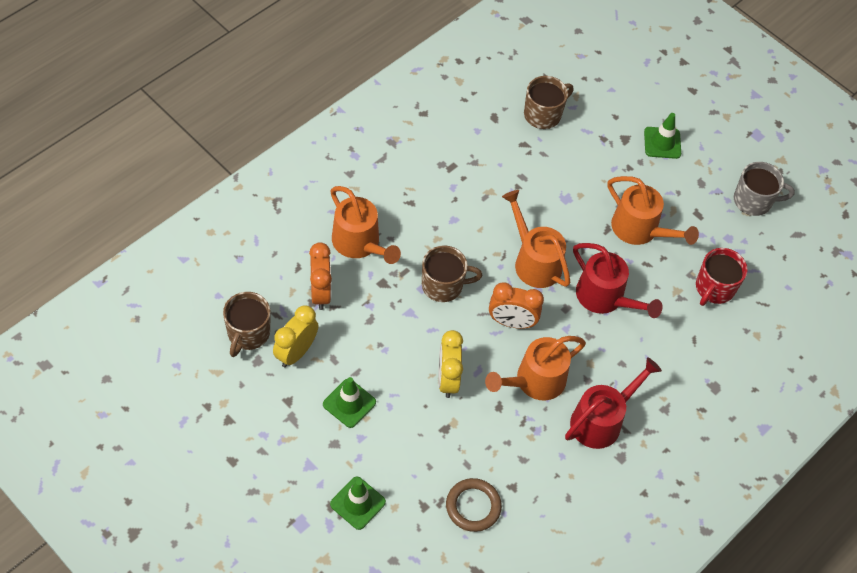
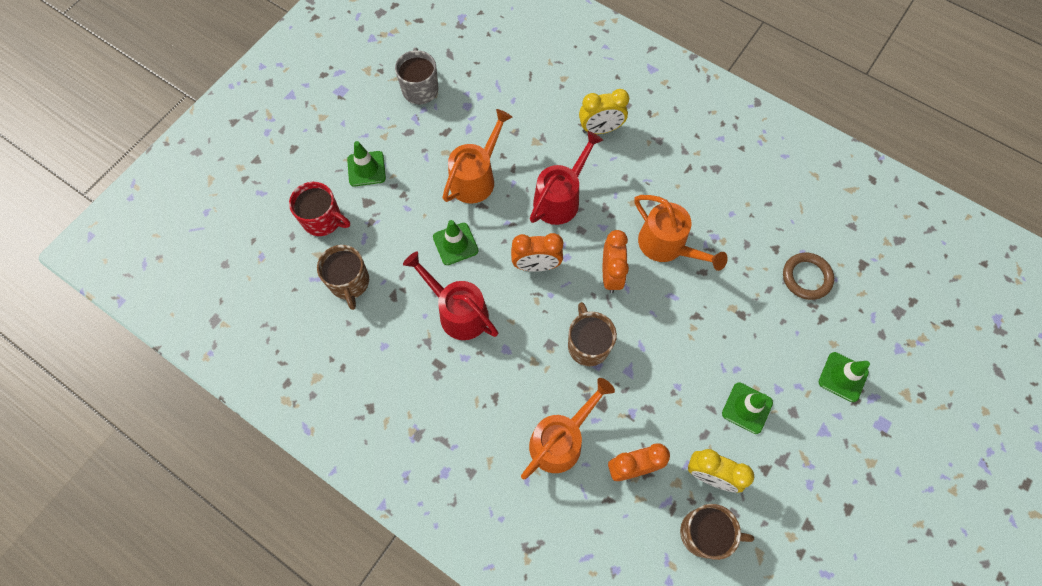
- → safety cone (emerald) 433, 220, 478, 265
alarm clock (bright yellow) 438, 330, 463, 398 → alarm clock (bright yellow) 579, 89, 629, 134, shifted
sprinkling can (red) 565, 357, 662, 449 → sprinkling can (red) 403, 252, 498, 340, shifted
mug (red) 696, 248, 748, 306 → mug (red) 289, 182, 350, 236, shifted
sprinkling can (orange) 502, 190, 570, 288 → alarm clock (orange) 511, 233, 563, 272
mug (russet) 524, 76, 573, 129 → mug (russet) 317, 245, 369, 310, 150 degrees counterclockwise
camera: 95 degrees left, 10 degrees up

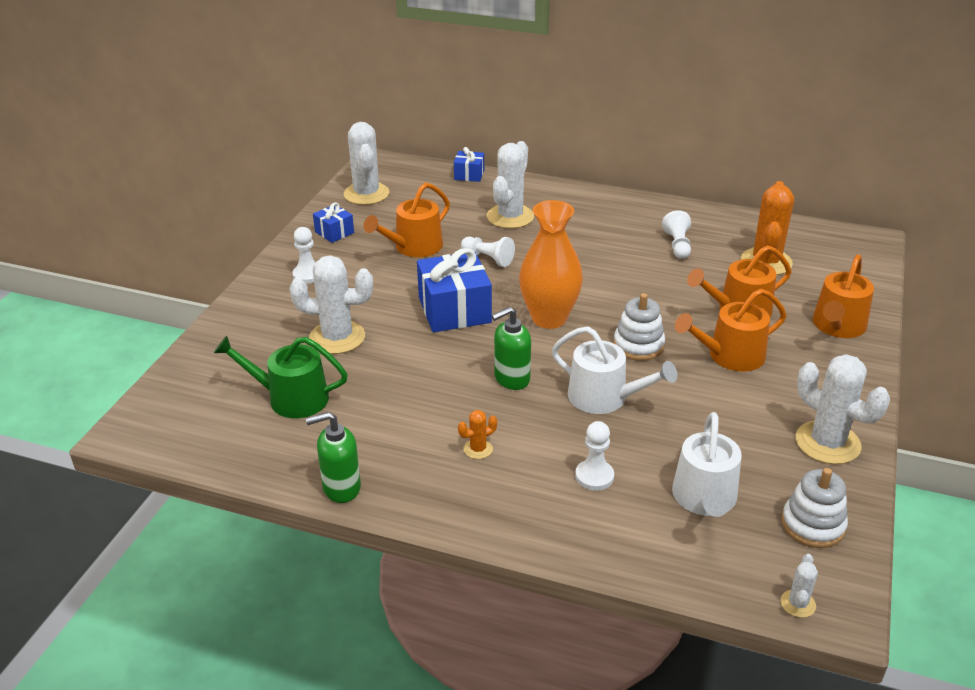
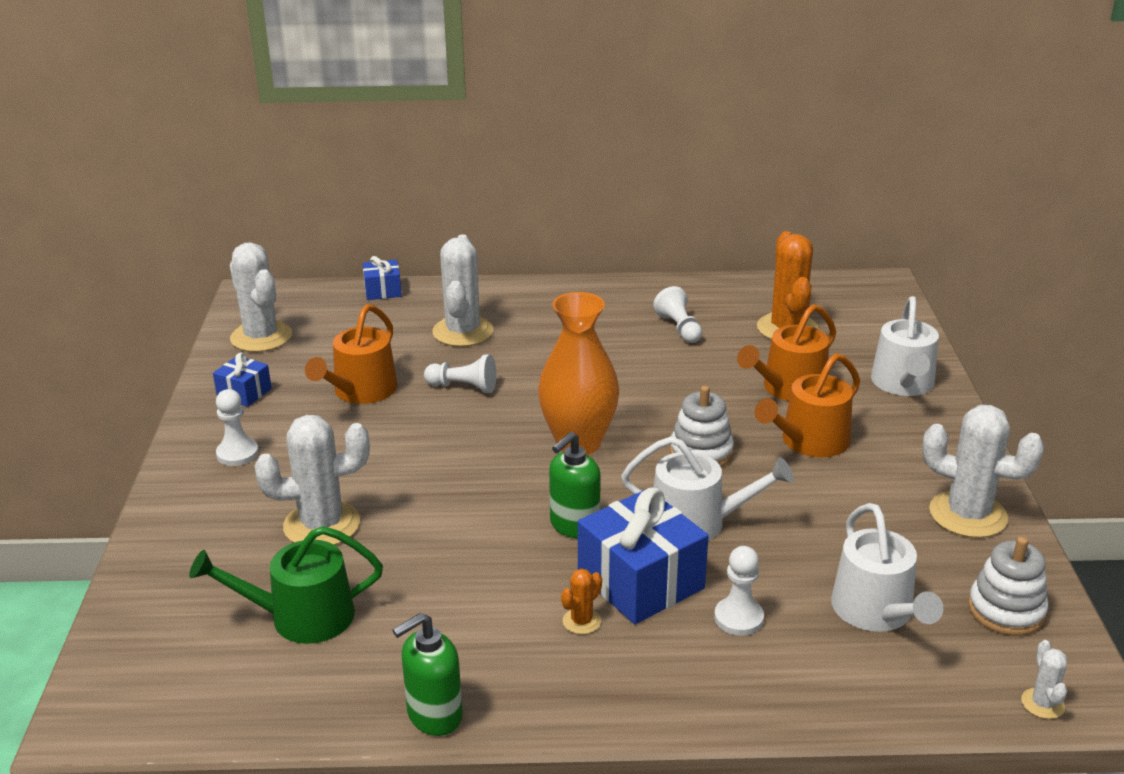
gift (blue) 417, 248, 492, 332 → gift (blue) 578, 487, 709, 624, shifted
sprinkling can (orange) 813, 254, 874, 338 → sprinkling can (pure white) 871, 296, 939, 396
camera: 20 degrees left, 5 degrees down

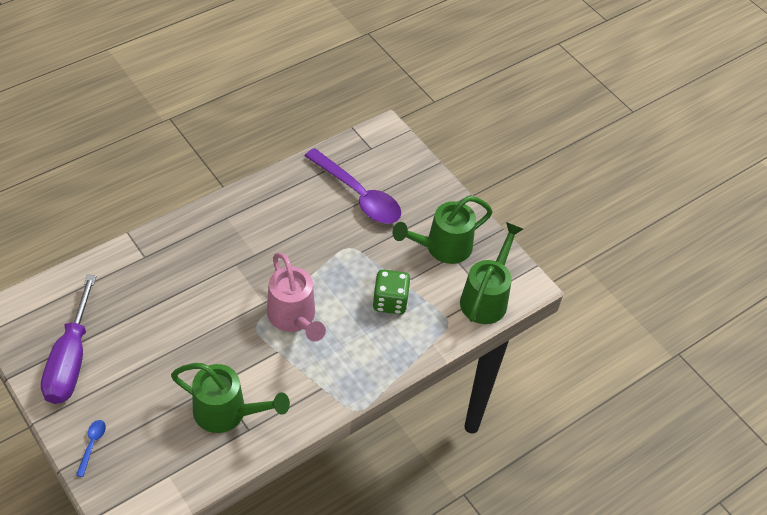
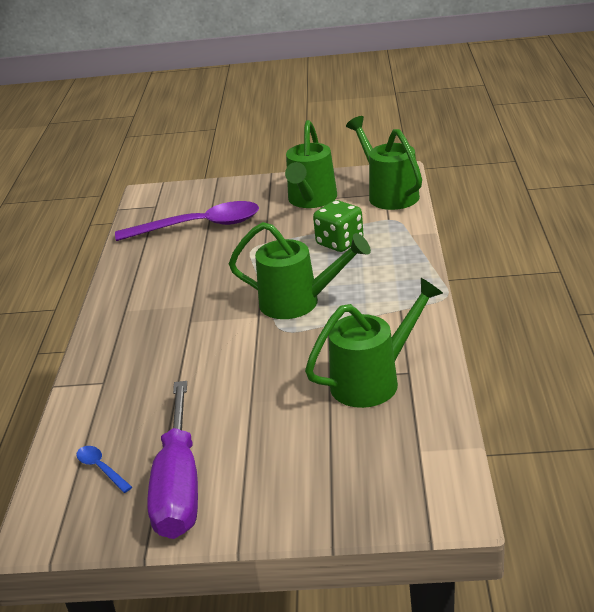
teaspoon (blue) 76, 420, 106, 477 → teaspoon (blue) 76, 446, 132, 493, shifted
sprinkling can (rose-pink) 267, 252, 326, 342 → sprinkling can (emerald) 229, 222, 371, 319
hand screwdriver (purple) 41, 274, 96, 404 → hand screwdriver (purple) 147, 381, 198, 539, 45 degrees clockwise
camera: 45 degrees left, 20 degrees down

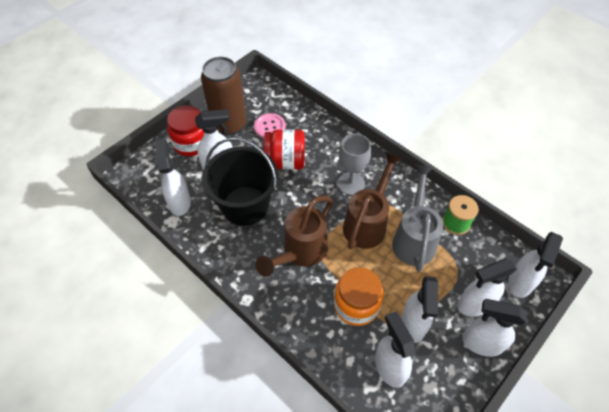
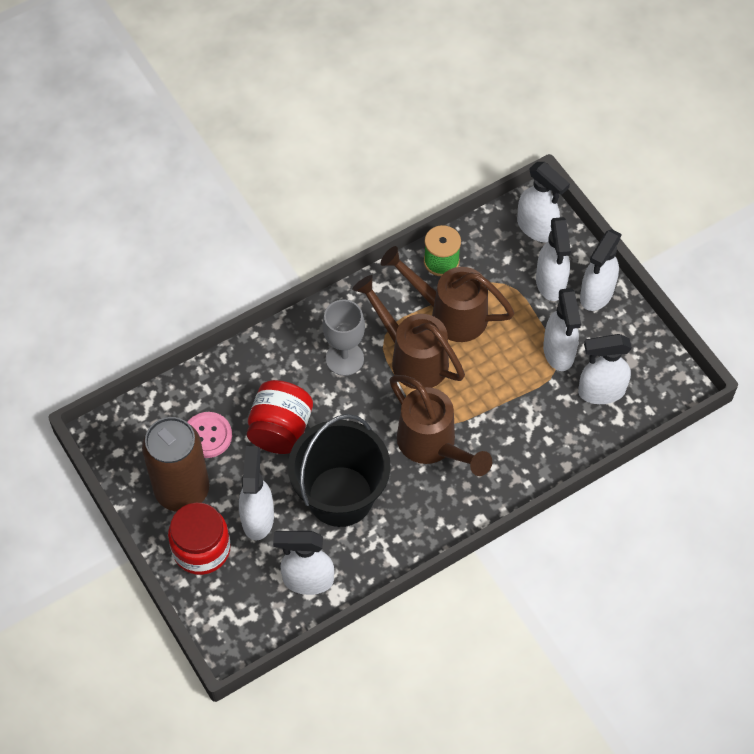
jam jar (orange) 334, 267, 383, 326 → -
sprinkling can (grey) 392, 165, 444, 272 → sprinkling can (russet) 381, 246, 514, 342
spray cleaner (pure white) 401, 276, 438, 343 → spray cleaner (pure white) 543, 288, 581, 371, 60 degrees clockwise
camera: 75 degrees left, 5 degrees up

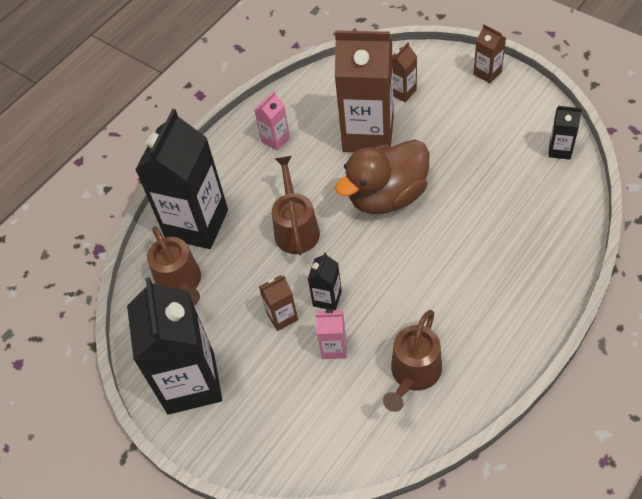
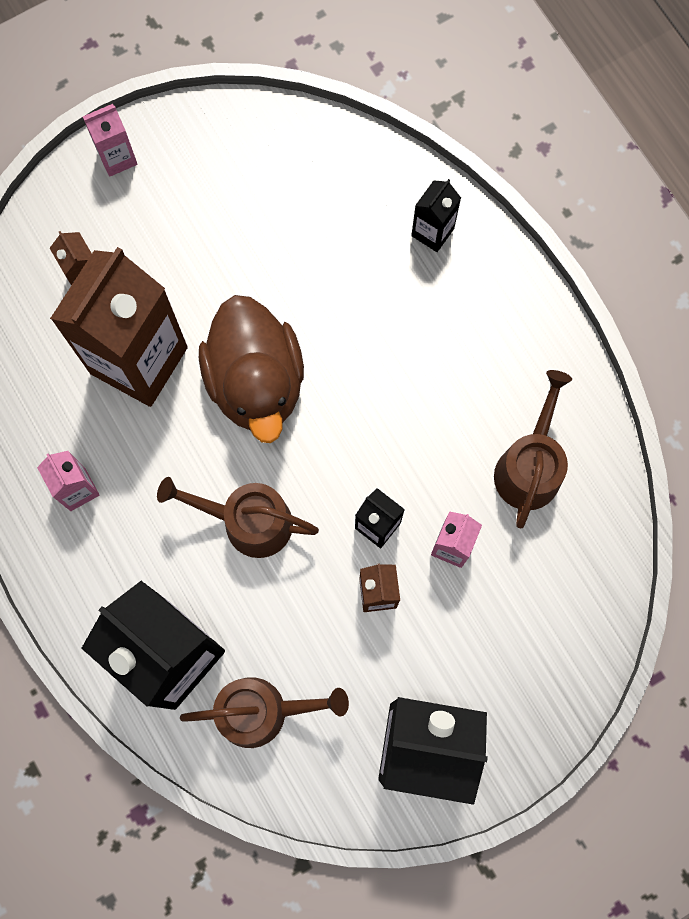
juice carton (jet-black) 548, 106, 582, 160 → juice carton (jet-black) 411, 179, 461, 252, shifted
juice carton (russet) 473, 24, 506, 83 → juice carton (rose-pink) 83, 104, 137, 177
sprinkling can (russet) 383, 310, 442, 412 → sprinkling can (russet) 494, 370, 572, 528, 120 degrees counterclockwise
camera: 75 degrees left, 20 degrees up

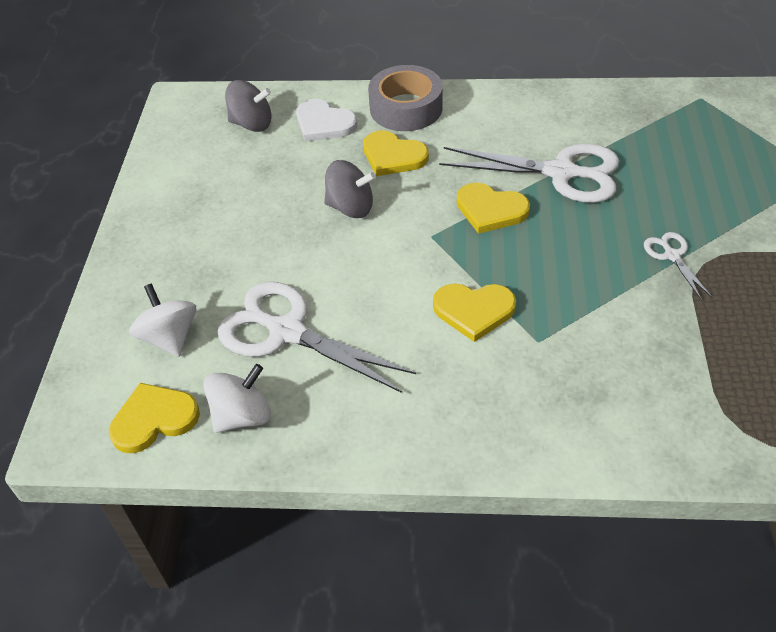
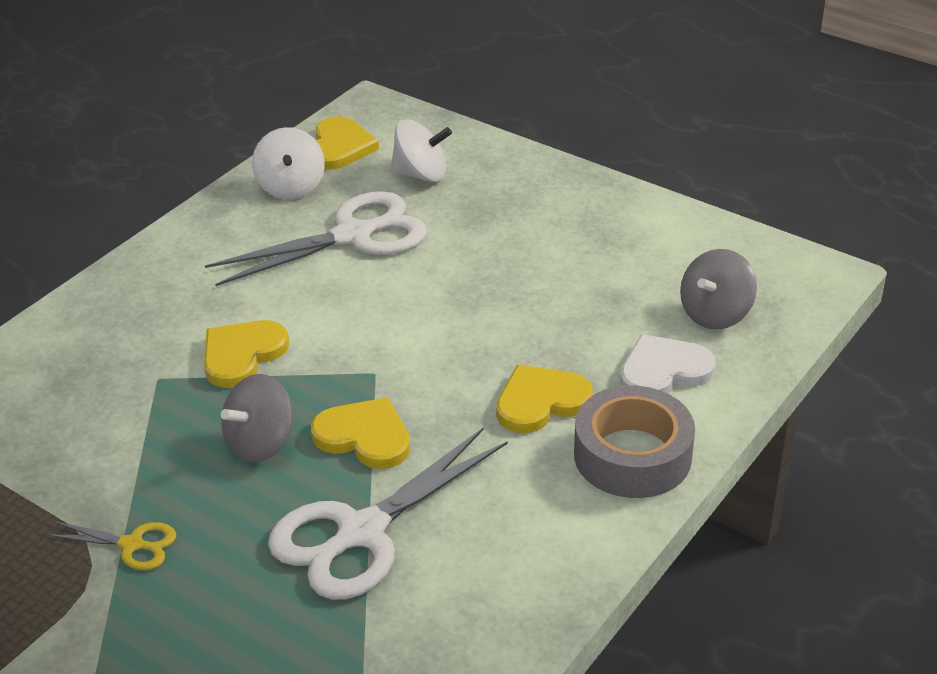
spinning top (grey) 324, 160, 376, 218 → spinning top (grey) 221, 374, 293, 463, shifted
scissors (pure white) 644, 232, 712, 300 → scissors (bright yellow) 46, 521, 176, 570
heart (bright yellow) 457, 182, 530, 234 → heart (bright yellow) 311, 397, 410, 469, 60 degrees clockwise
camera: 120 degrees right, 10 degrees down

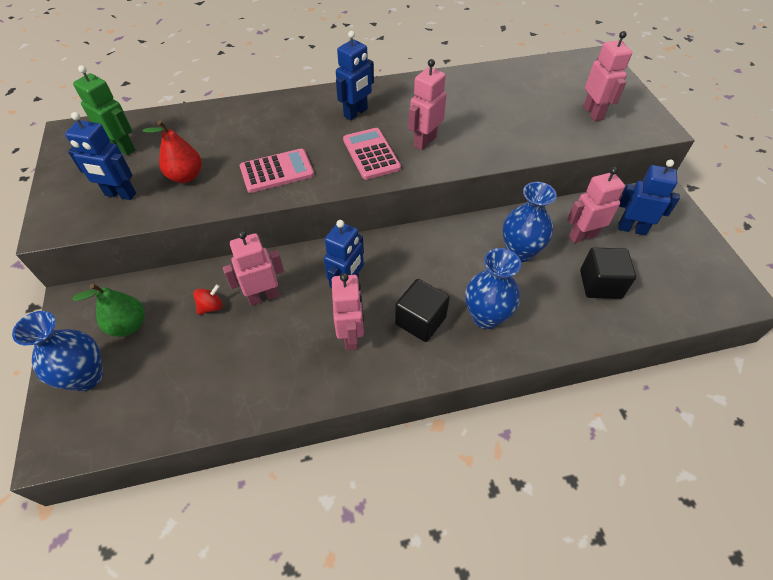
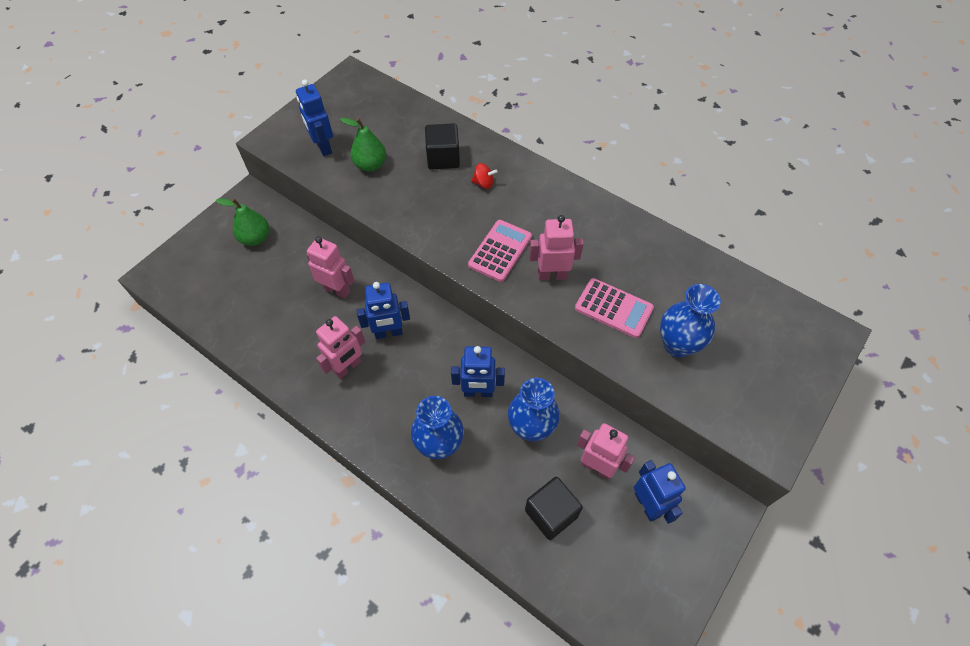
toy robot (emerald) 73, 65, 136, 156 → -
toy robot (rose-pink) 583, 31, 632, 121 → -
flower vase (blue) 12, 311, 103, 391 → flower vase (blue) 660, 284, 721, 358, shifted
spinning top (red) 193, 284, 223, 315 → spinning top (red) 471, 163, 498, 189, shifted
pocket calculator (rose-pink) 240, 149, 314, 193 → pocket calculator (rose-pink) 575, 278, 654, 338, shifted
toy robot (blue) 336, 31, 374, 120 → toy robot (blue) 451, 346, 505, 397, shifted
cube (jet-black) 395, 279, 450, 342 → cube (jet-black) 425, 123, 460, 170, shifted
pear fruit (red) 143, 120, 202, 183 → pear fruit (emerald) 340, 118, 386, 172
camera: 50 degrees right, 5 degrees up

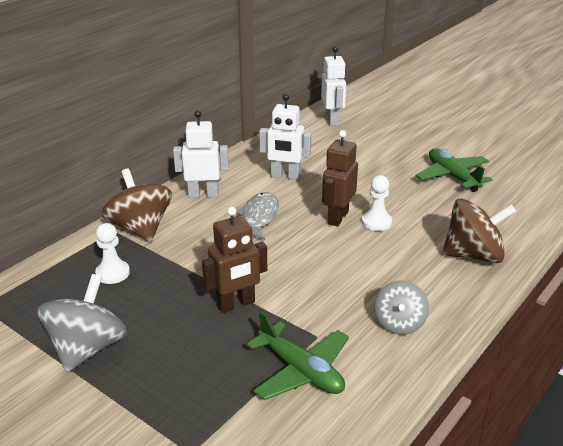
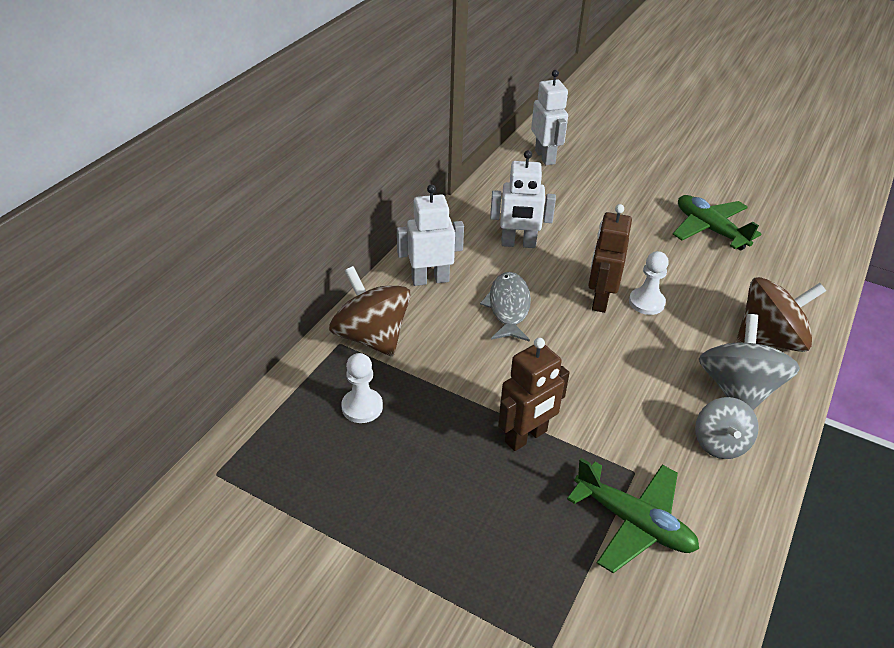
spinning top (grey) 37, 274, 127, 372 → spinning top (grey) 699, 314, 800, 410, shifted
camera: 10 degrees left, 10 degrees up

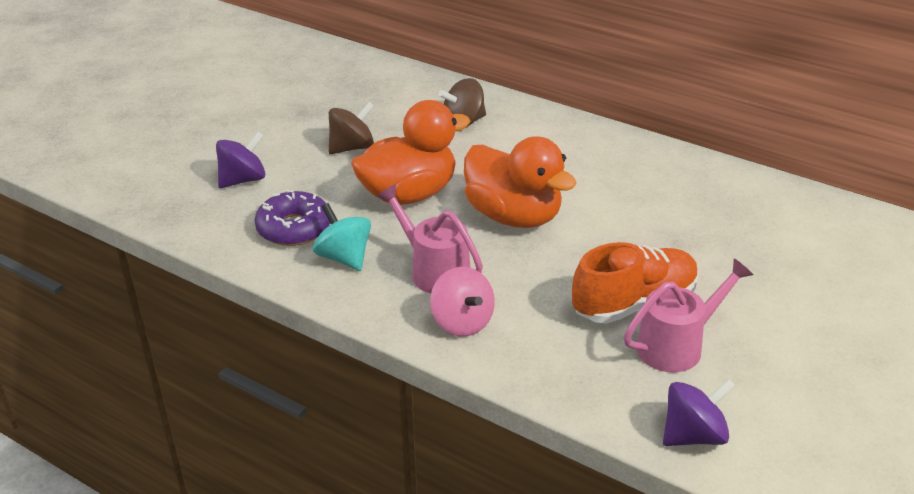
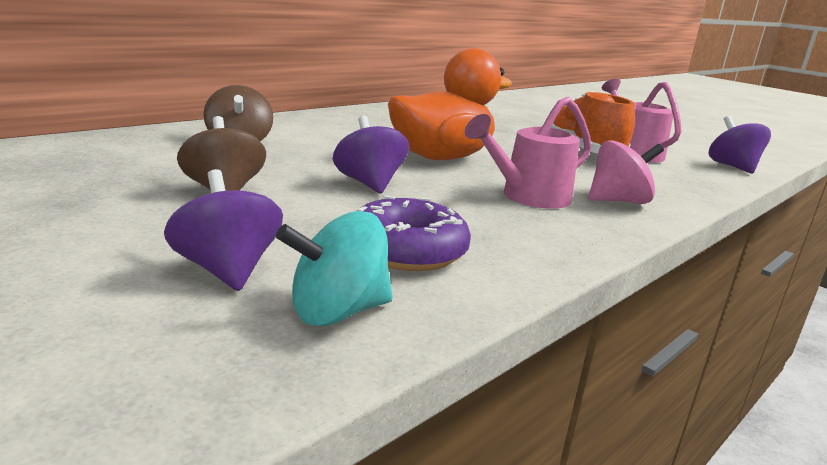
spinning top (aqua) 313, 203, 371, 271 → spinning top (aqua) 276, 211, 393, 326, shifted
duck (orange) 351, 100, 471, 205 → spinning top (purple) 333, 116, 409, 194
camera: 80 degrees left, 15 degrees down

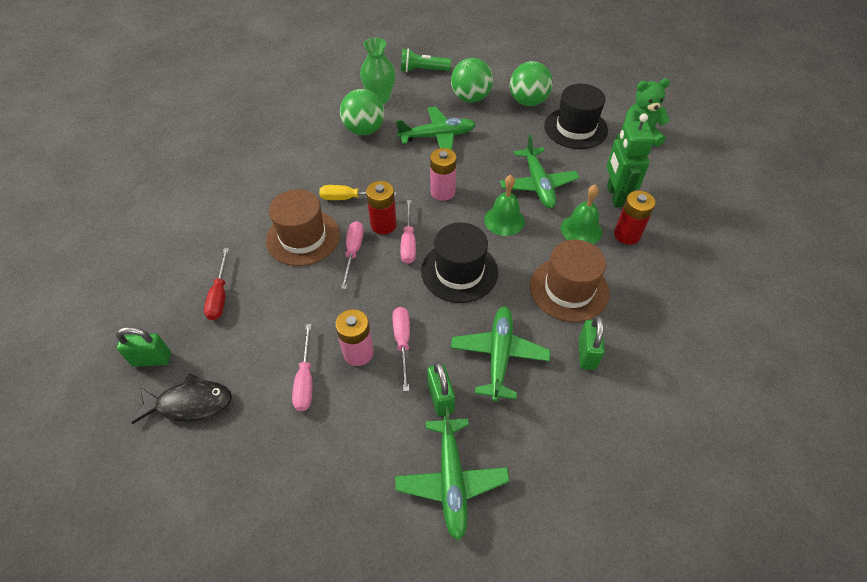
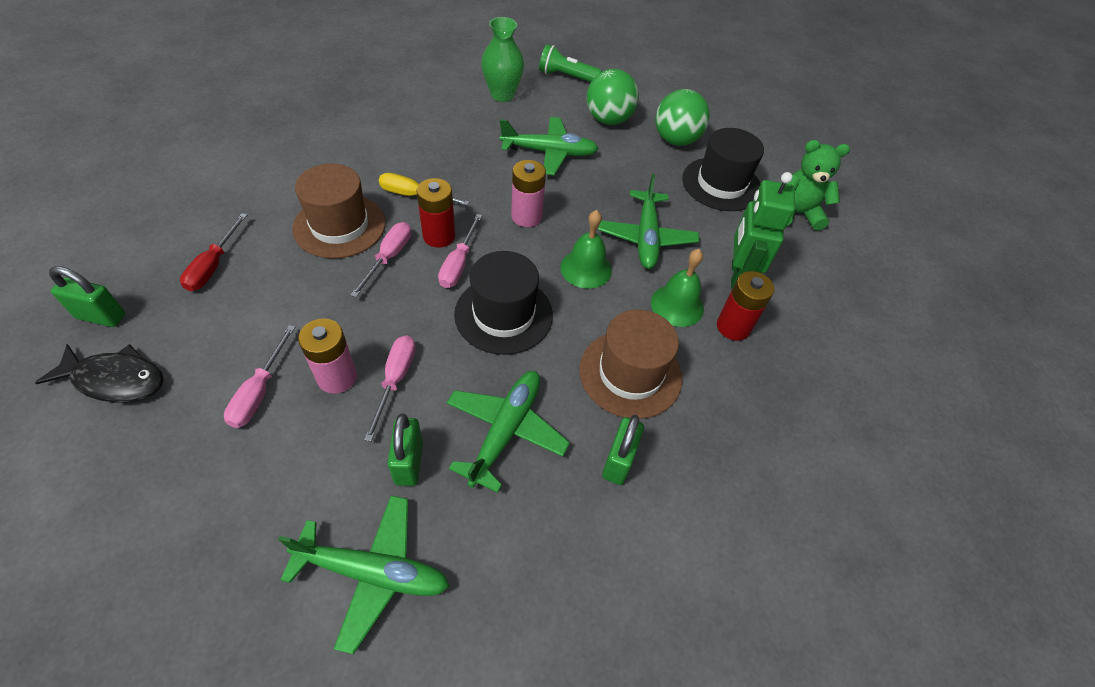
play ball (emerald) 340, 89, 384, 135 → -
toy plane (emerald) 395, 407, 510, 541 → toy plane (emerald) 278, 495, 449, 654, 90 degrees counterclockwise
camera: 10 degrees right, 0 degrees up

